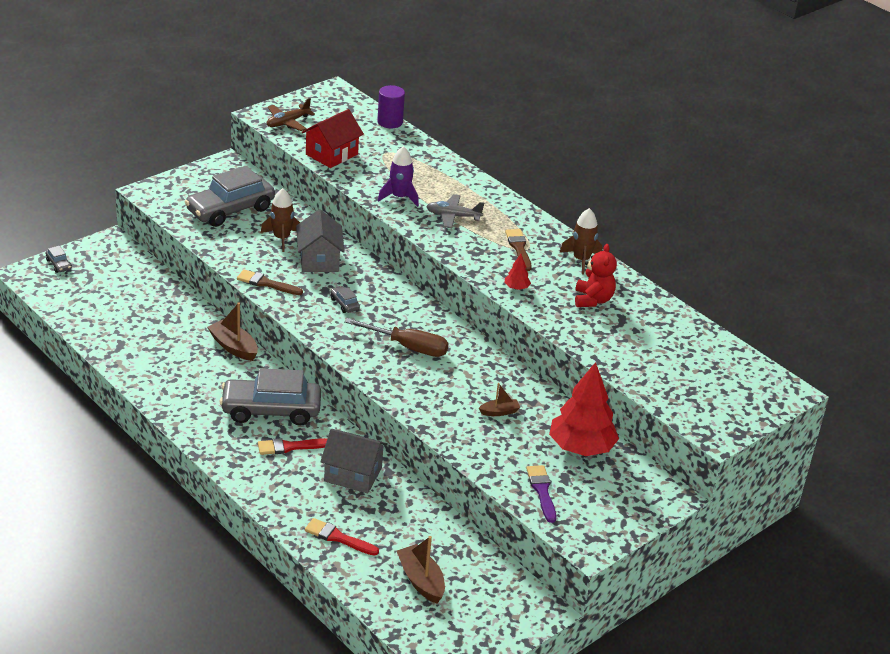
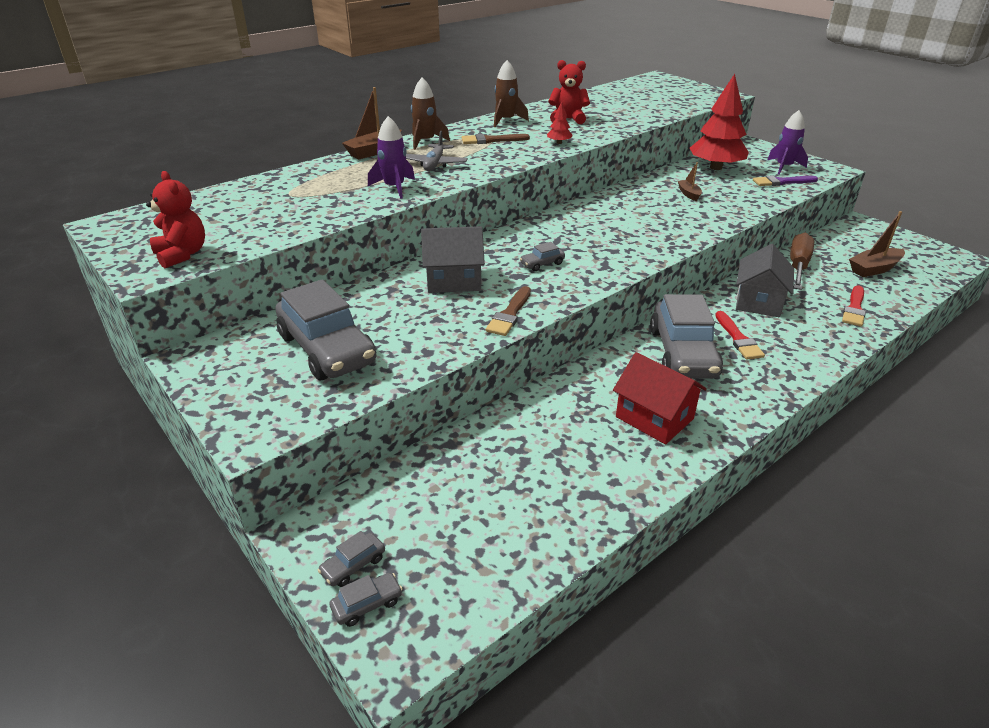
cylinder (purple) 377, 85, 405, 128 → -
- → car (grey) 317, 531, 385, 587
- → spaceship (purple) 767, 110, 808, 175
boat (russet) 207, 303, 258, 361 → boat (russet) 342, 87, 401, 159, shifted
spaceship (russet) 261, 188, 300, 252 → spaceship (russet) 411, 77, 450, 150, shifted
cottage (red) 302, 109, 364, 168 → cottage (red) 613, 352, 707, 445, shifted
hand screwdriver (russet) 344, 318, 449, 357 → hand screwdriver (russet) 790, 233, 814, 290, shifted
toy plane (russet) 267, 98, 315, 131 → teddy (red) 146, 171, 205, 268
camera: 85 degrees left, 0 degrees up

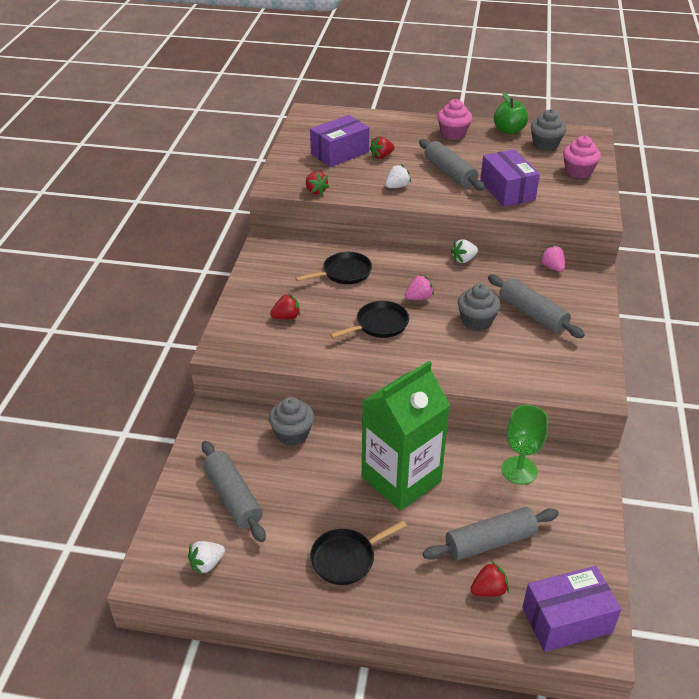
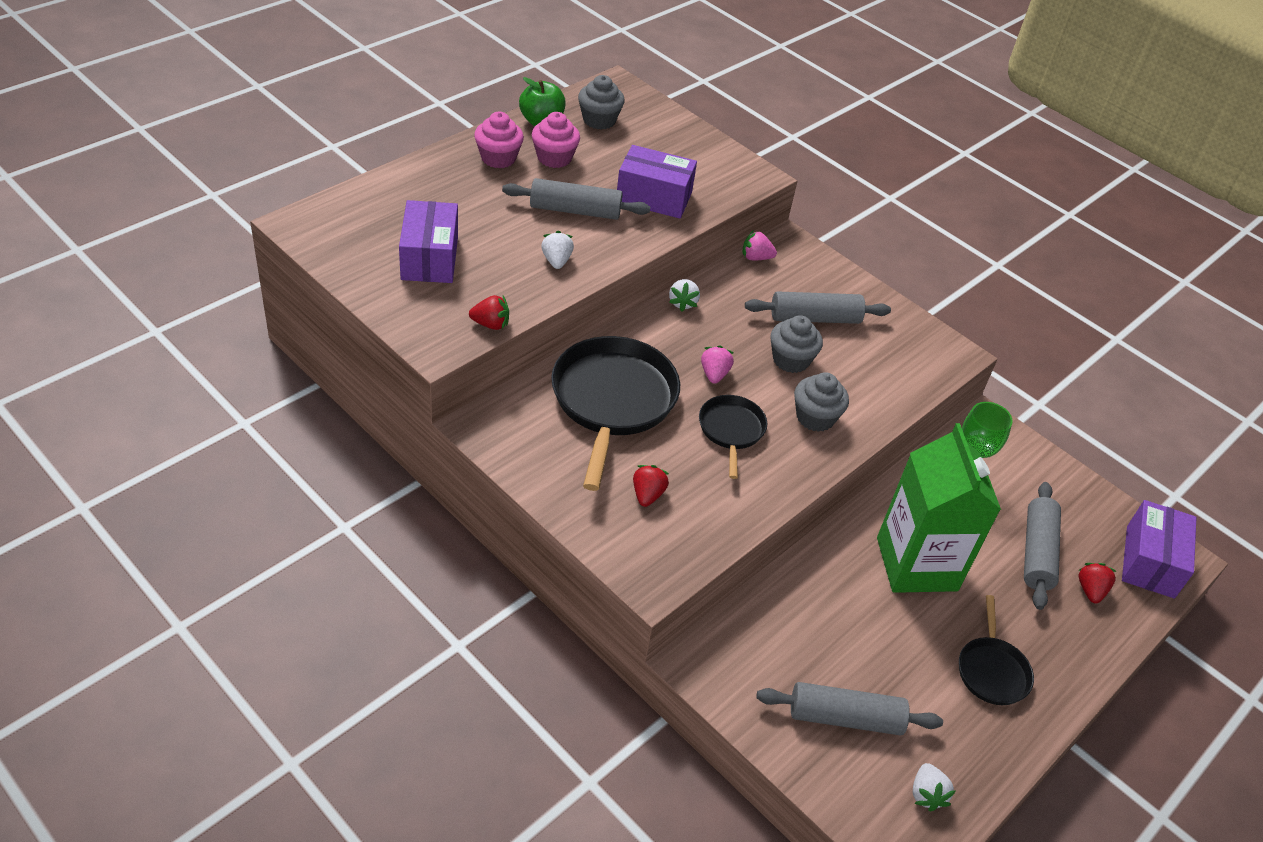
berry (red) 369, 137, 395, 159 → -
fairy cake (grey) 269, 397, 314, 446 → fairy cake (grey) 794, 372, 849, 432, shifted
fairy cake (rose-pink) 563, 135, 601, 179 → fairy cake (rose-pink) 532, 112, 580, 168, shifted
skillet (jet-black) 295, 252, 372, 284 → skillet (jet-black) 551, 336, 680, 491, x1.88
camera: 60 degrees left, 5 degrees up

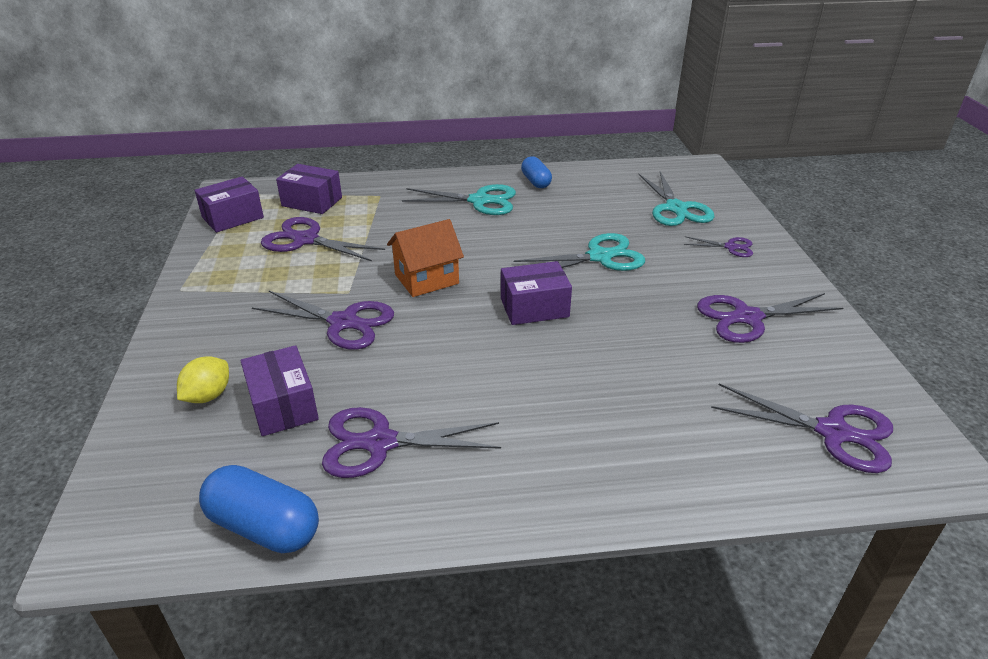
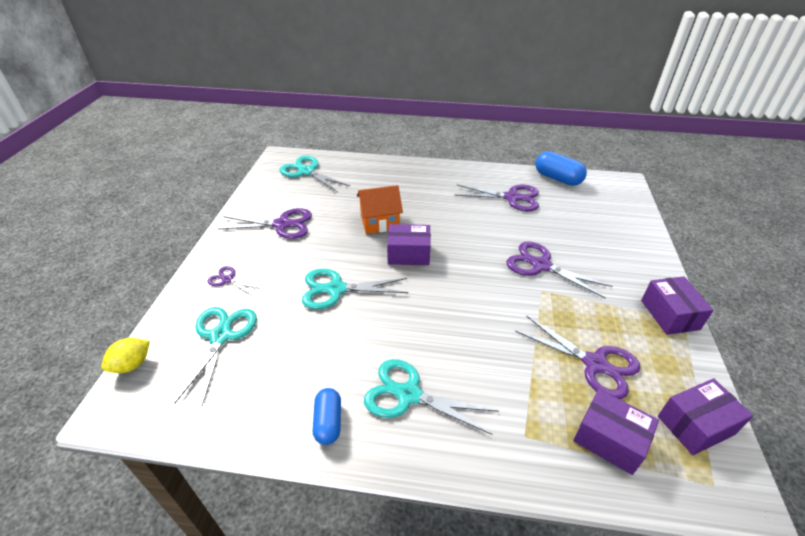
citrus fruit (bright yellow) 177, 356, 229, 403 → citrus fruit (bright yellow) 101, 338, 150, 373, shifted
package (purple) 241, 345, 319, 436 → package (purple) 641, 276, 714, 335, shifted
cottage (orange) 387, 219, 464, 297 → cottage (orange) 357, 185, 403, 234, shifted
scissors (purple) 711, 384, 893, 473 → scissors (aqua) 280, 156, 350, 192
camera: 165 degrees left, 5 degrees up

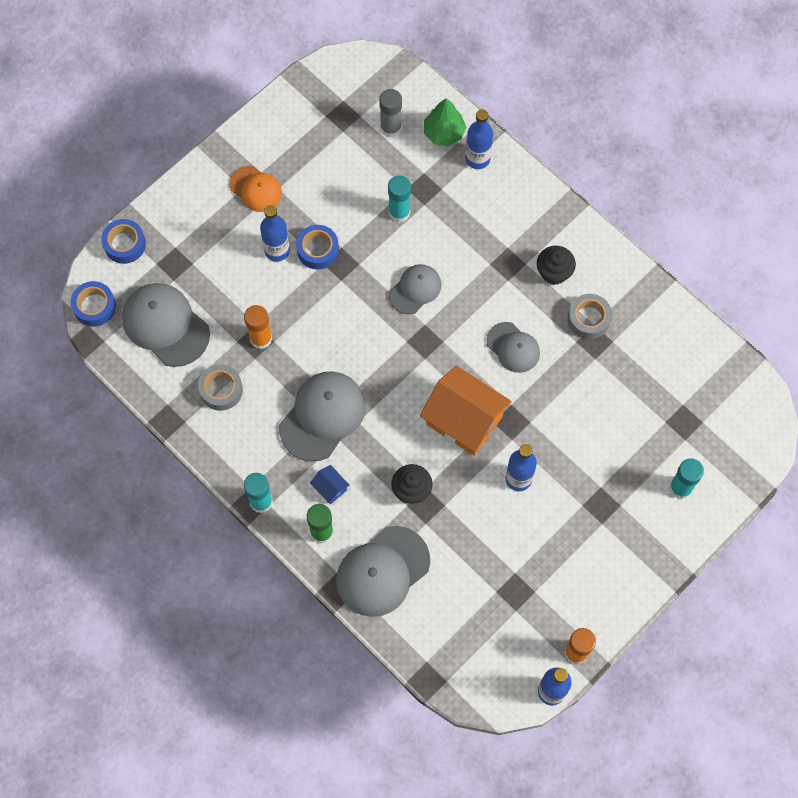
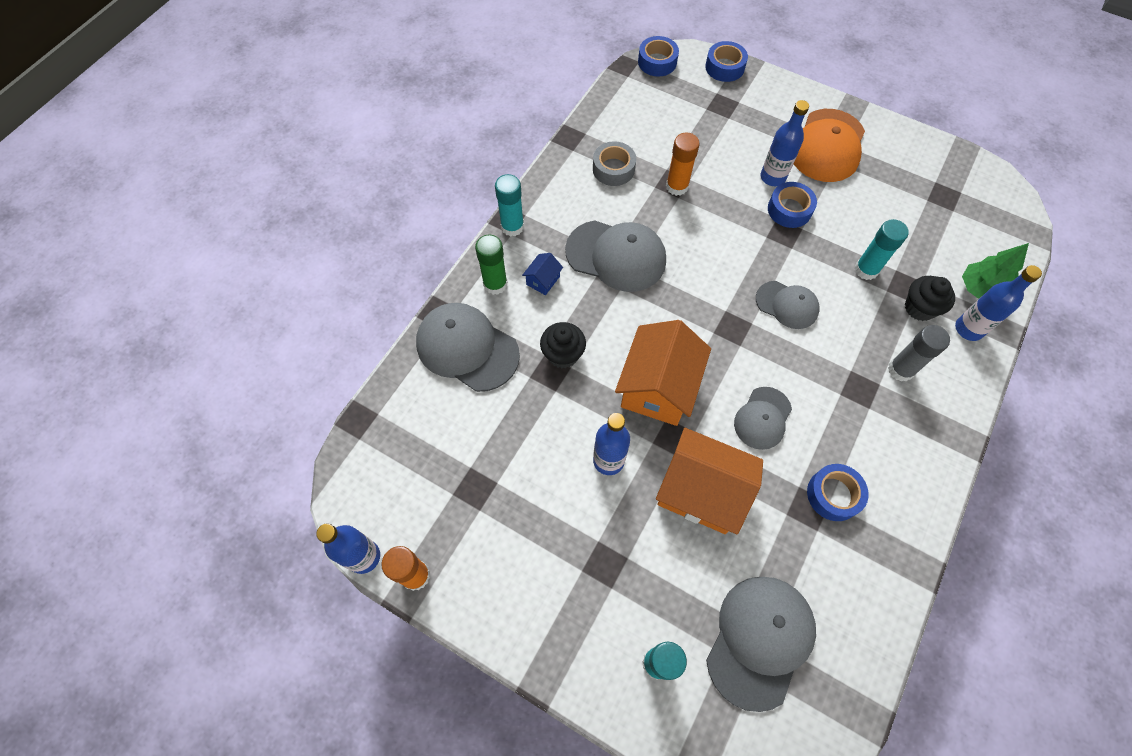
- → cottage (orange) 656, 428, 763, 535
peaked cap (grey) 122, 283, 210, 367 → peaked cap (grey) 706, 577, 816, 712, shifted
glue stick (grey) 379, 89, 402, 138 → glue stick (grey) 888, 325, 950, 381, shifted
fairy cake (jet-black) 537, 246, 576, 285 → fairy cake (jet-black) 905, 276, 955, 321, shifted
tape (grey) 568, 294, 612, 339 → tape (blue) 807, 464, 869, 521
peaked cap (orange) 230, 166, 282, 212 → peaked cap (orange) 794, 109, 865, 182, x1.66
camera: 75 degrees right, 5 degrees down

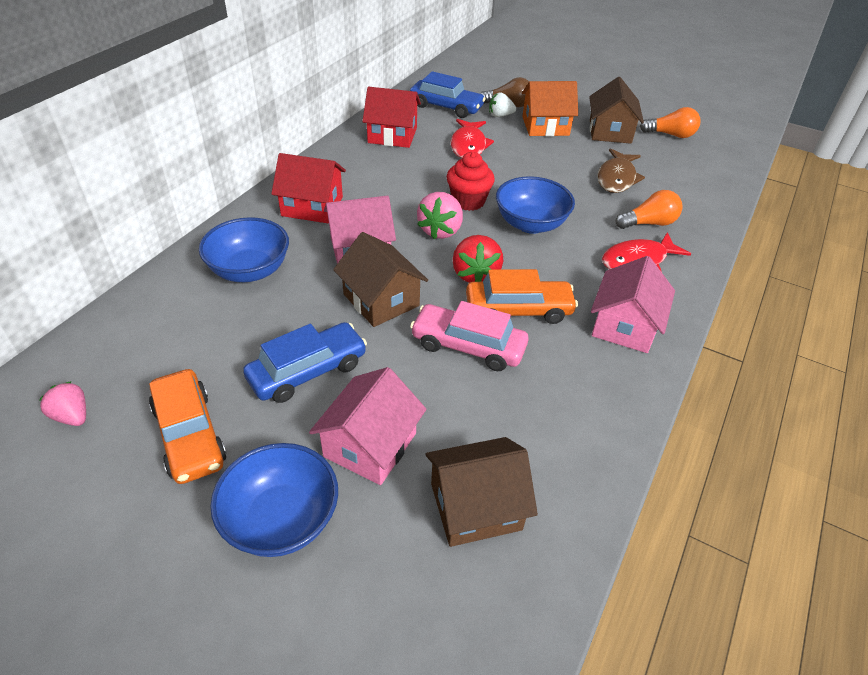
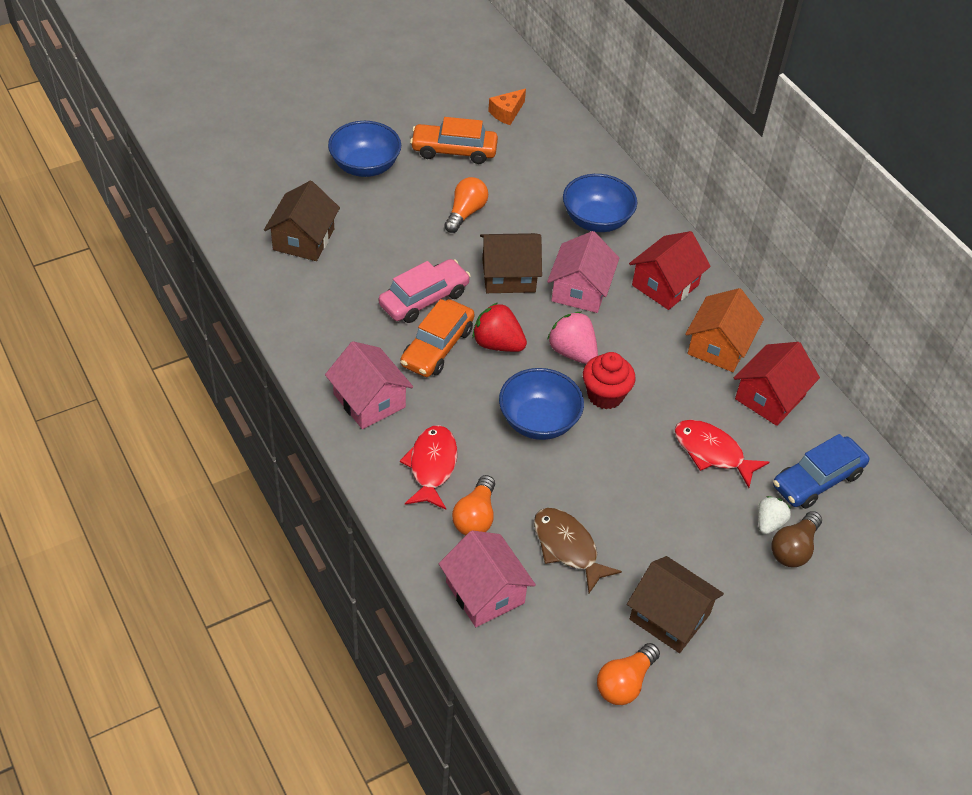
cottage (rose-pink) 309, 367, 427, 485 → cottage (rose-pink) 439, 530, 536, 627, shifted
cottage (orange) 522, 81, 578, 136 → cottage (orange) 685, 288, 764, 372, shifted
berry (rose-pink) 39, 381, 86, 426 → piece of cheese (orange) 488, 89, 526, 125
car (blue) 243, 322, 367, 403 → bulb (orange) 444, 177, 488, 233
camera: 120 degrees right, 5 degrees up

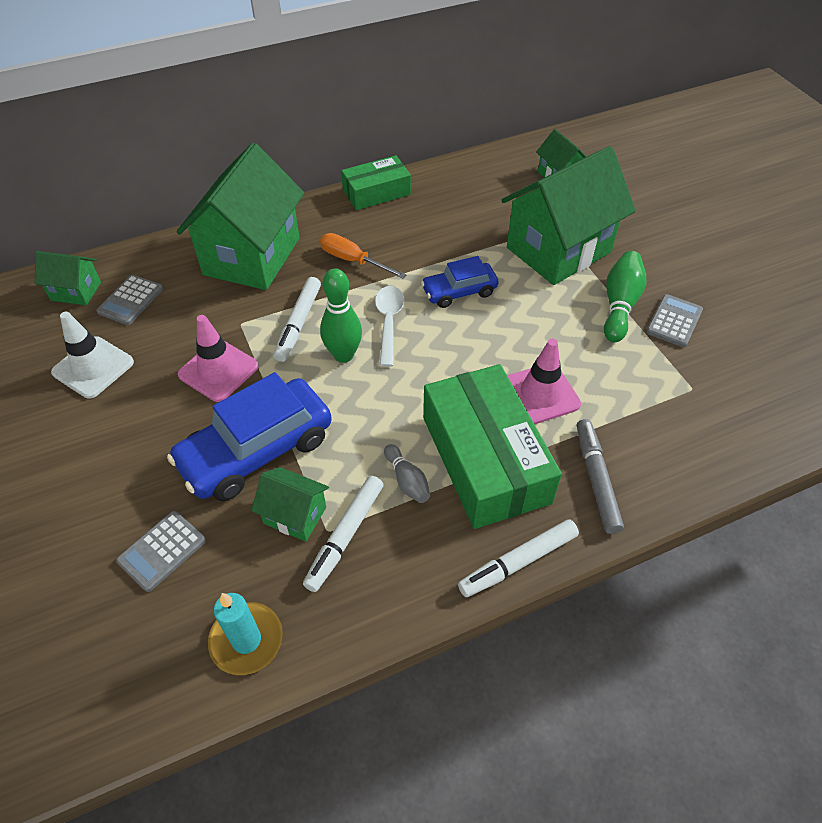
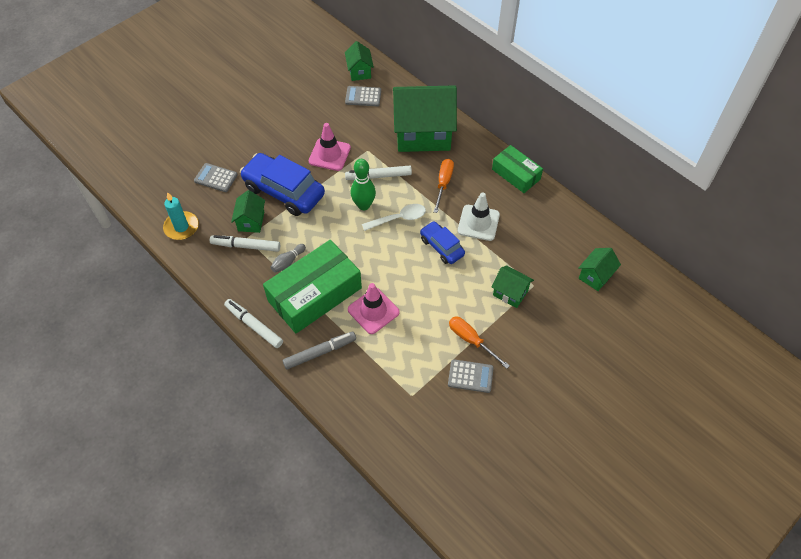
safety cone (pure white) 51, 312, 134, 398 → safety cone (pure white) 458, 193, 500, 241, shifted
skittle (emerald) 604, 251, 646, 342 → hand screwdriver (orange) 449, 317, 510, 369
cottage (emerald) 501, 146, 636, 285 → cottage (emerald) 491, 265, 534, 308, x0.46
camera: 70 degrees right, 5 degrees up

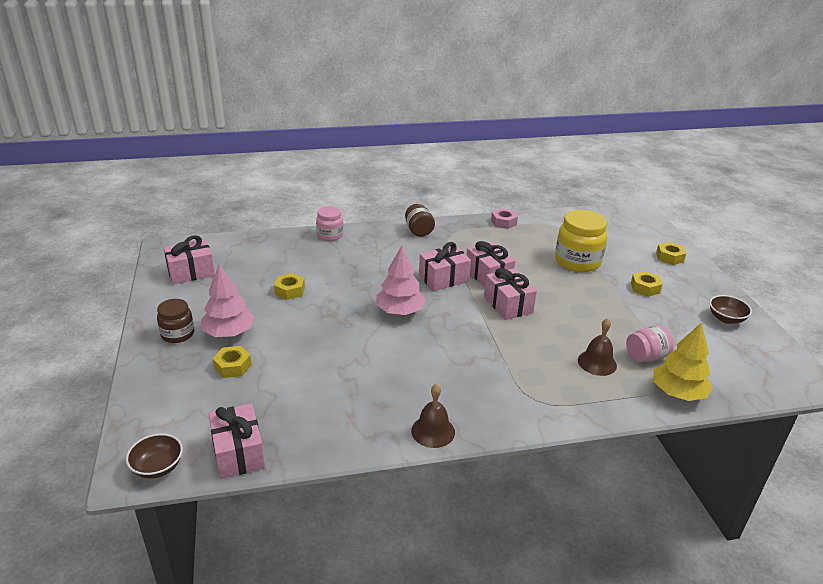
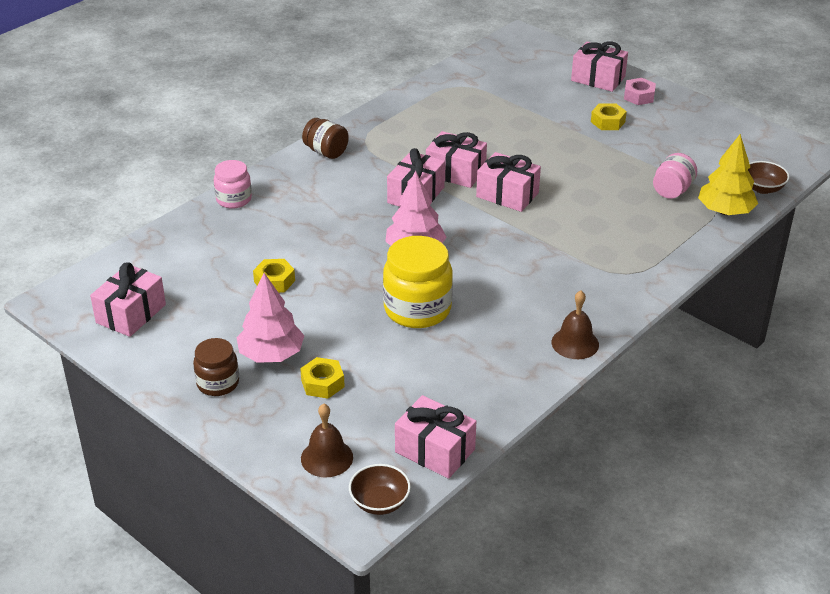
hex nut (rose-pink) 491, 208, 518, 229 → hex nut (rose-pink) 624, 78, 656, 105, shifted
jam jar (bright yellow) 555, 210, 607, 272 → jam jar (bright yellow) 383, 236, 453, 328, shifted
hand bell (russet) 578, 318, 617, 376 → hand bell (russet) 301, 404, 353, 477, shifted
deep dish (russet) 709, 295, 752, 324 → deep dish (russet) 748, 161, 790, 194, shifted
hex nut (bright yellow) 656, 242, 686, 265 → gift (rose-pink) 571, 42, 628, 92
camera: 35 degrees left, 5 degrees up

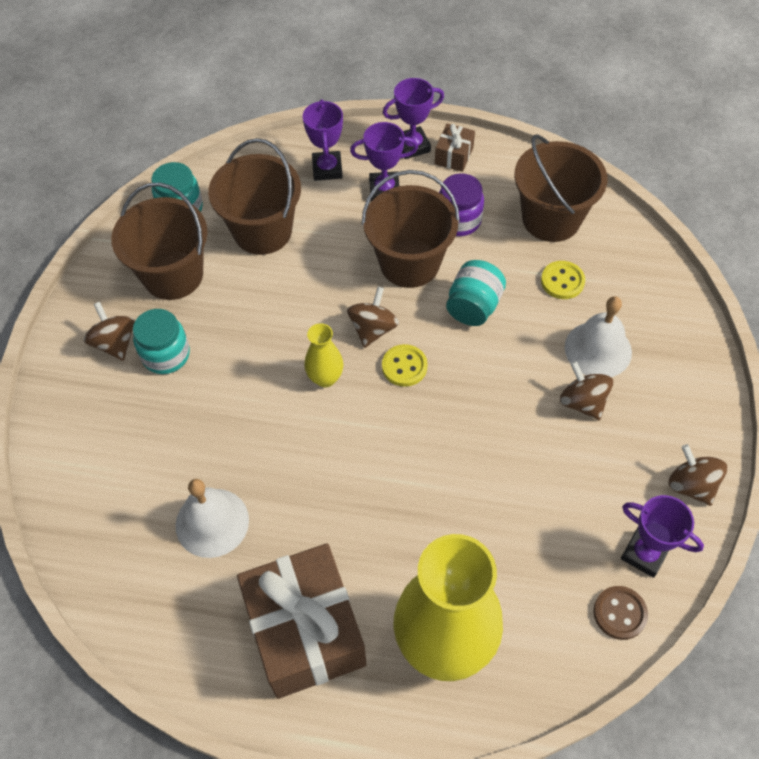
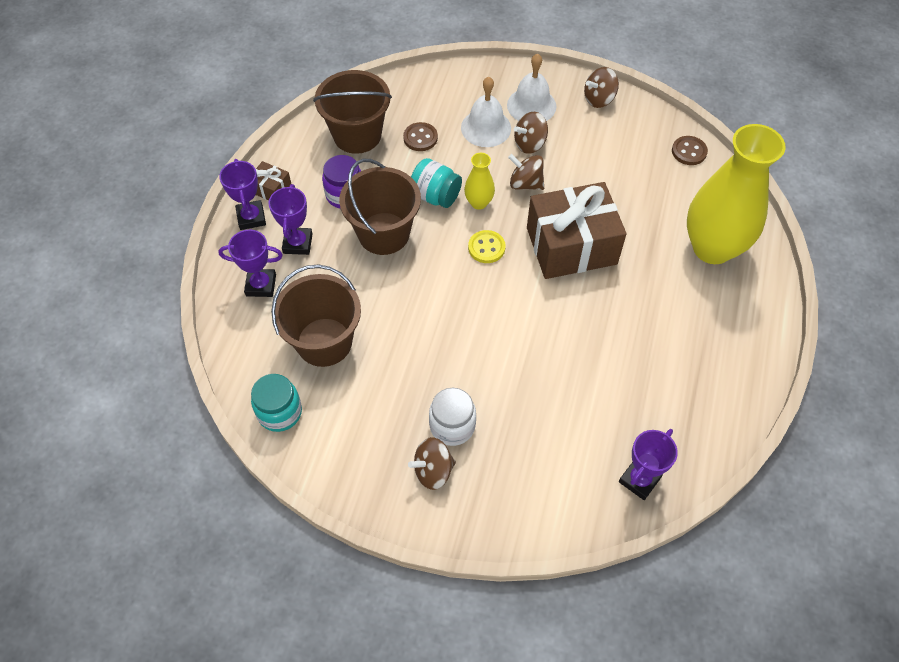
bucket (russet) 111, 183, 208, 300 → -
hand bell (pure white) 176, 479, 249, 558 → hand bell (pure white) 507, 53, 556, 121, shifted
gift (russet) 237, 543, 367, 699 → gift (russet) 527, 182, 627, 279, shifted
flower vase (bright yellow) 304, 323, 343, 387 → flower vase (bright yellow) 464, 153, 495, 210, shifted
spinning top (russet) 347, 287, 399, 348 → spinning top (russet) 508, 154, 544, 190, shifted
award cup (purple) 621, 495, 704, 578 → award cup (purple) 619, 429, 678, 500, shifted
jam jar (aqua) 133, 309, 190, 374 → jam jar (pure white) 429, 388, 476, 446
shirt button (bright yellow) 541, 261, 585, 299 → shirt button (russet) 403, 122, 438, 151
camera: 85 degrees left, 0 degrees up

